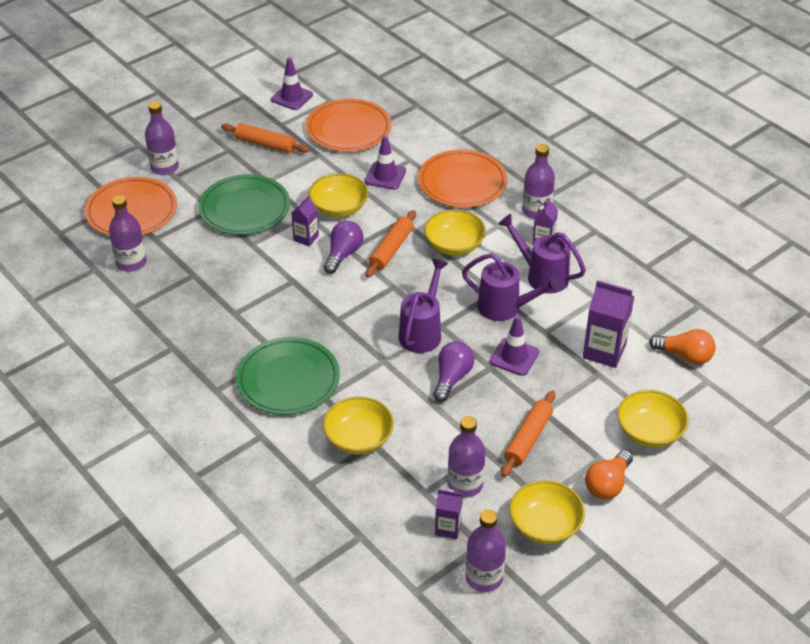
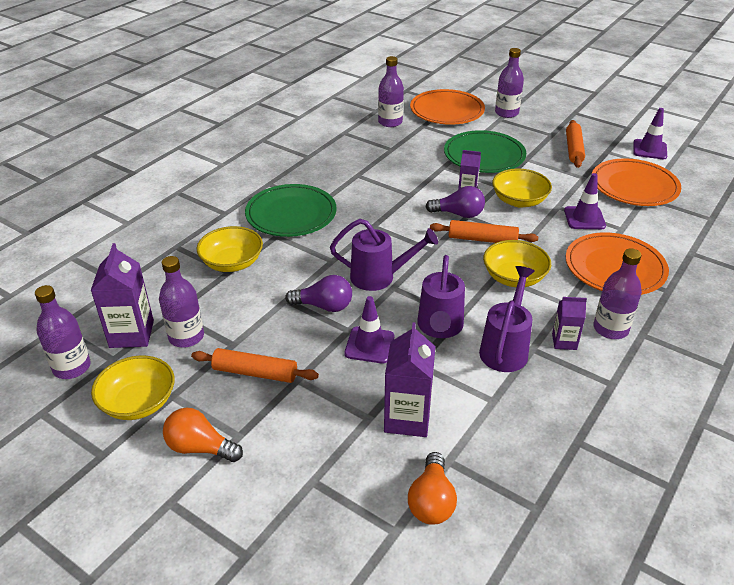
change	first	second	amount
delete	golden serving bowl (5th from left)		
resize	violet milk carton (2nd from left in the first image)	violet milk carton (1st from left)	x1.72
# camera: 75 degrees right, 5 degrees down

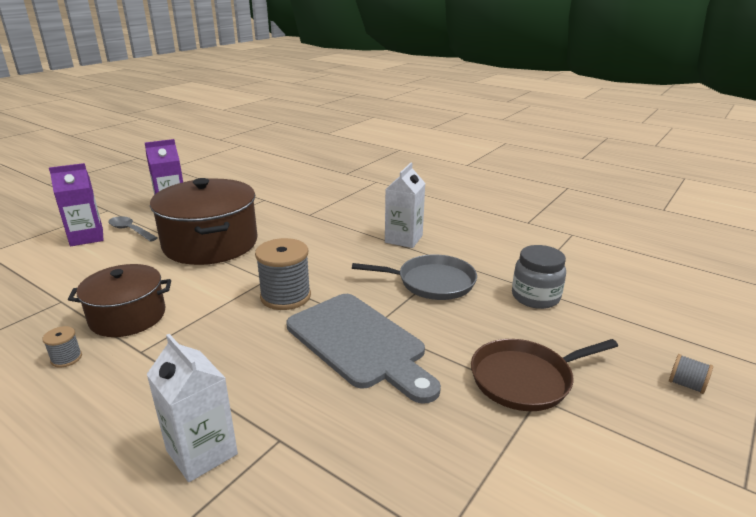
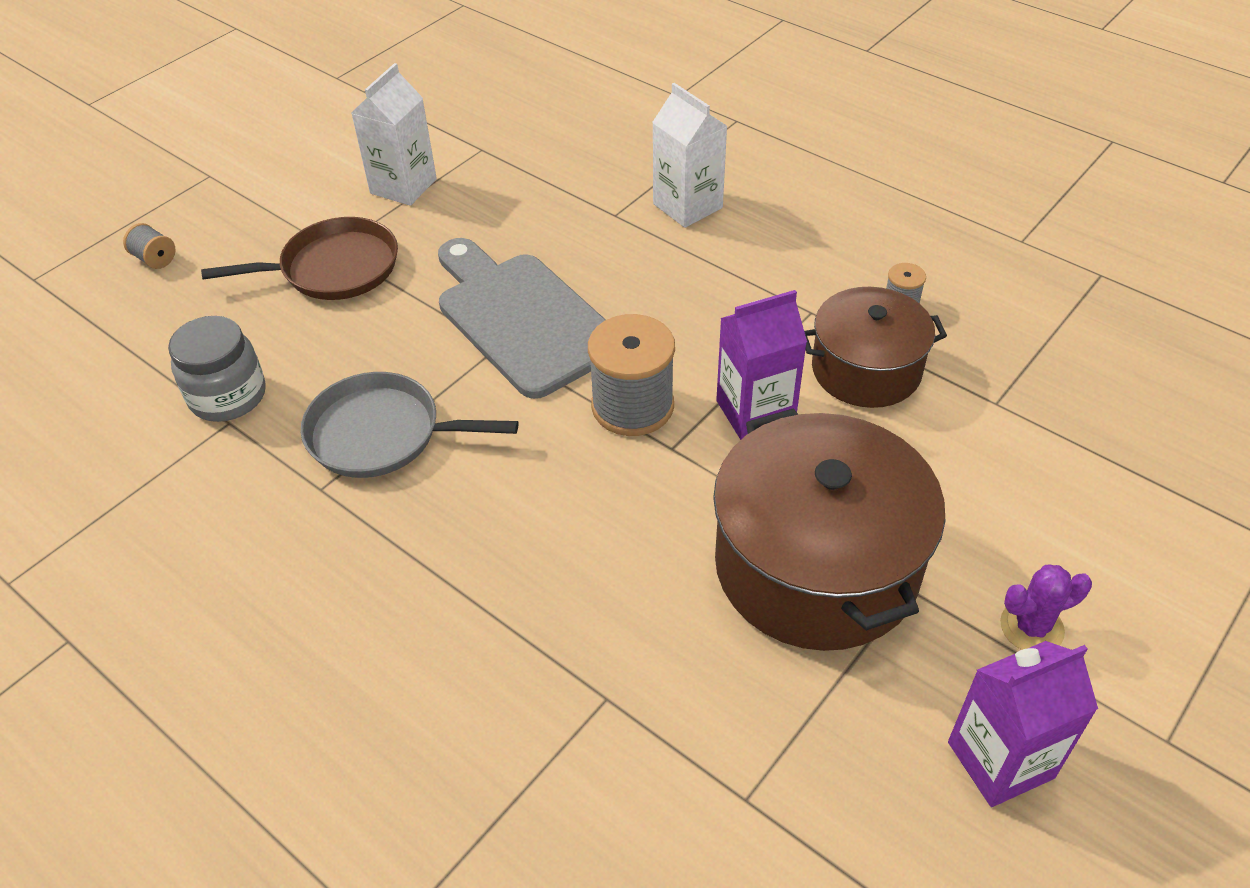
change	first	second	amount
move	violet milk carton (1st from left)		
move	white milk carton (2nd from left in the first image)	white milk carton (1st from left)	
replace	ash-grey teaspoon	violet prickly plant	
# camera: 175 degrees left, 20 degrees up

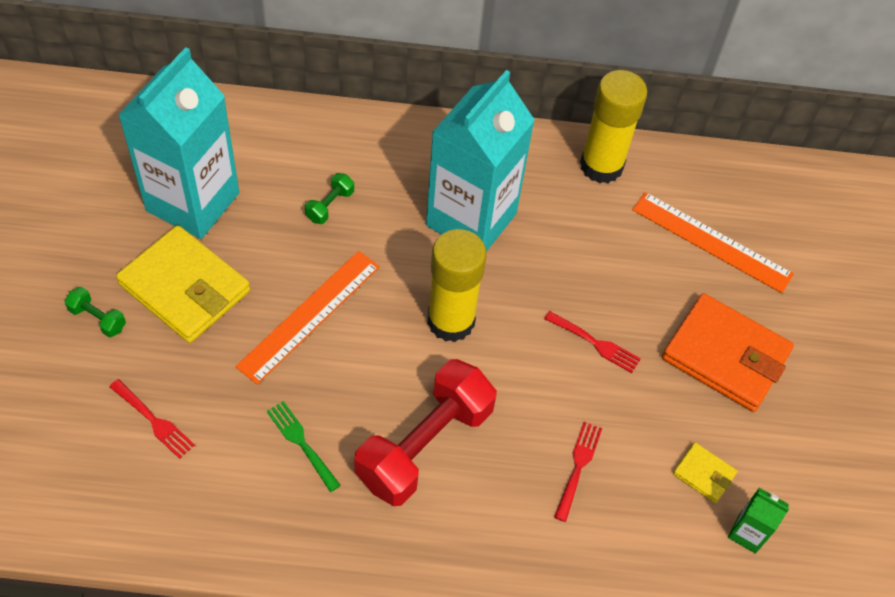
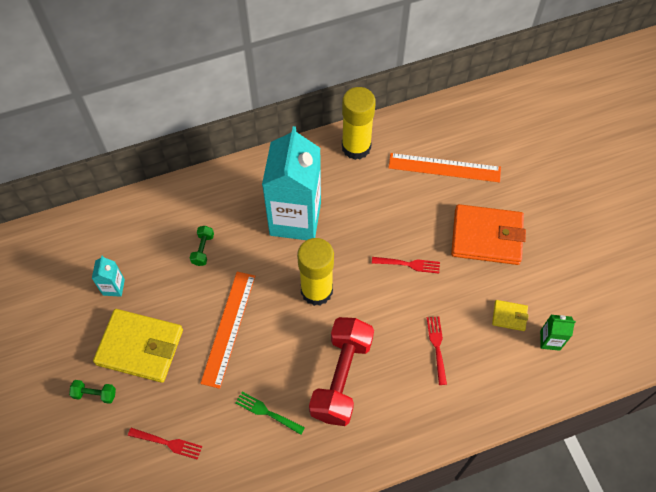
change	first	second	amount
resize	teal milk carton (1st from left)		x0.40
# camera: 20 degrees left, 5 degrees up

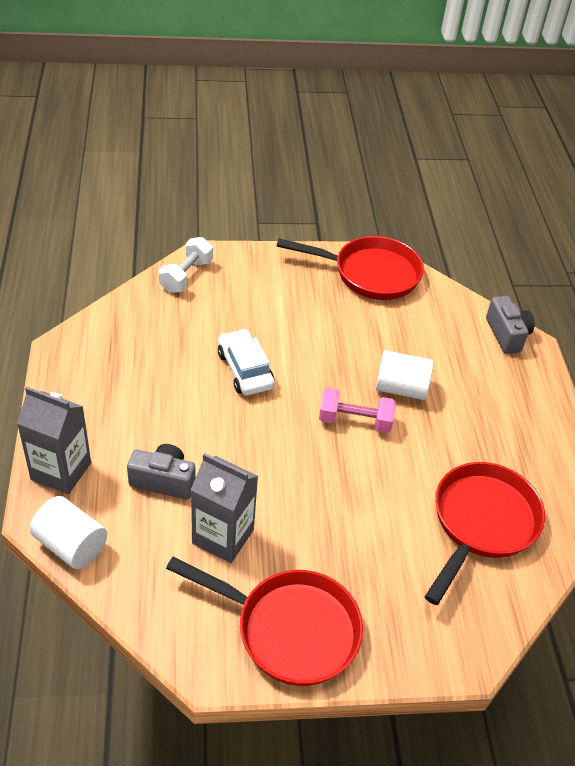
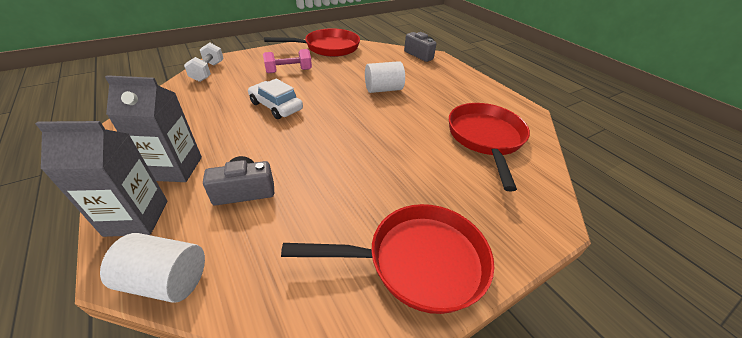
change	first	second	amount
move	rosy free weight		
move	ash-grey milk carton (2nd from left)		
# camera: 25 degrees left, 5 degrees down

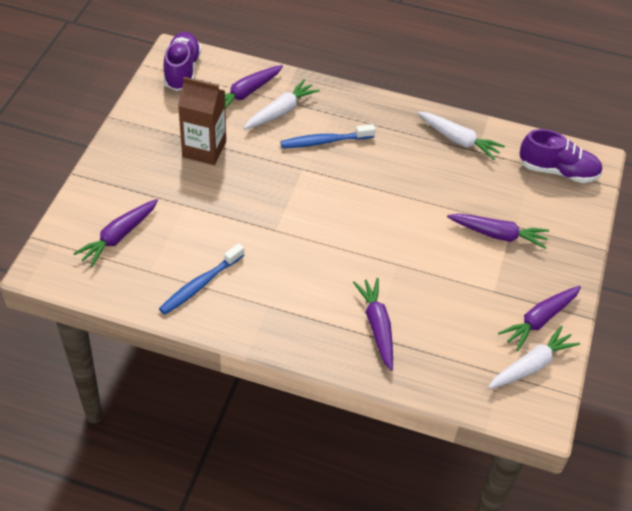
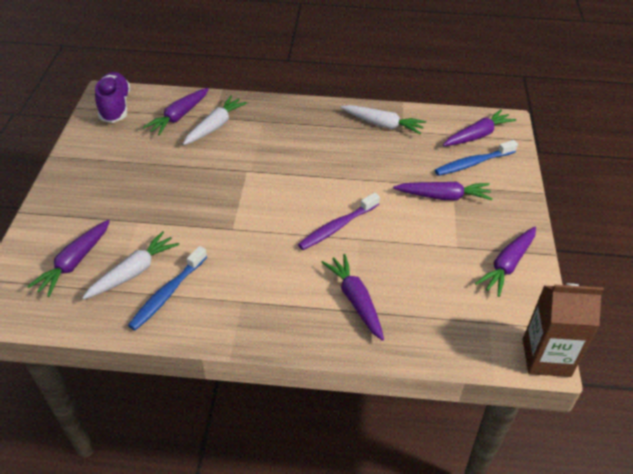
change	first	second	amount
move	brown milk carton		
move	blue tooth brush (2nd from left)		
replace	violet sneaker (2nd from left)	violet toy carrot (5th from left)	
move	white toy carrot (3rd from left in the first image)	white toy carrot (1st from left)	
insert		violet tooth brush	
# camera: 10 degrees left, 5 degrees down

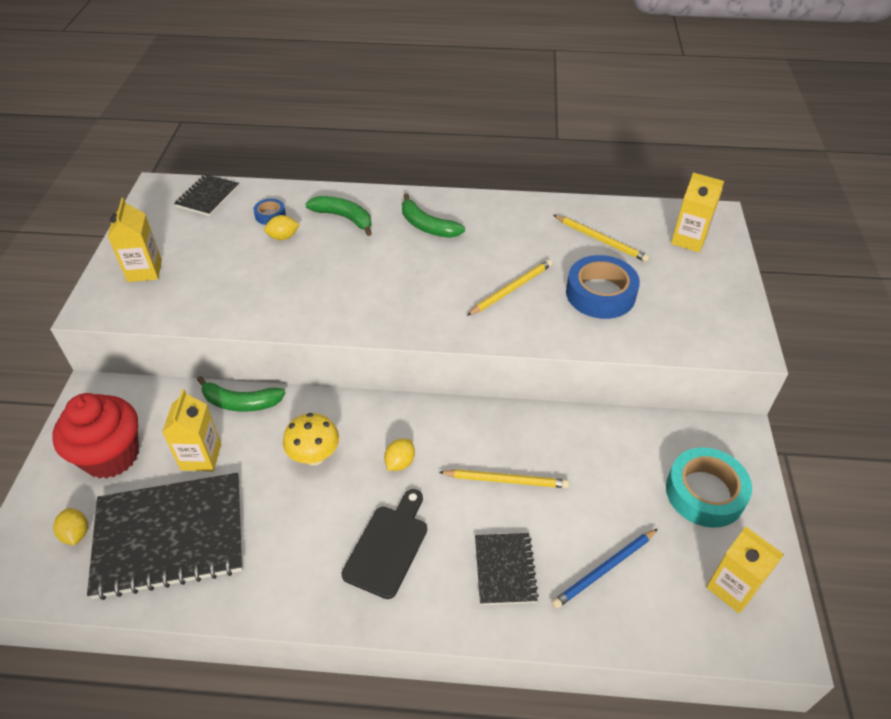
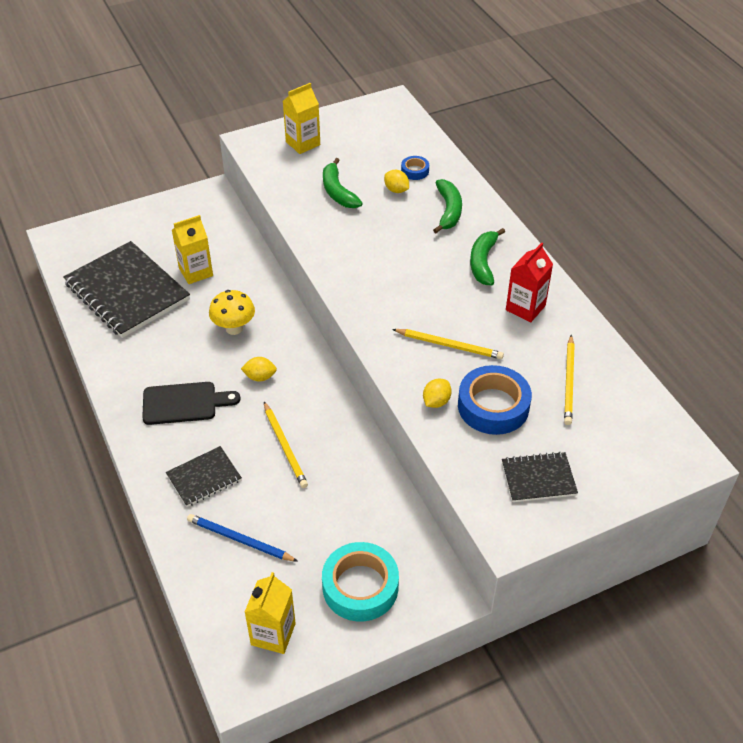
change	first	second	amount
delete	golden milk carton (3rd from left)		
move	black notepad (2nd from left in the first image)	black notepad (3rd from left)	
move	emerald banana (1st from left)		
delete	red cupcake		
move	golden toy lemon (1st from left in the first image)	golden toy lemon (3rd from left)	
insert		red milk carton	
# camera: 60 degrees right, 0 degrees up

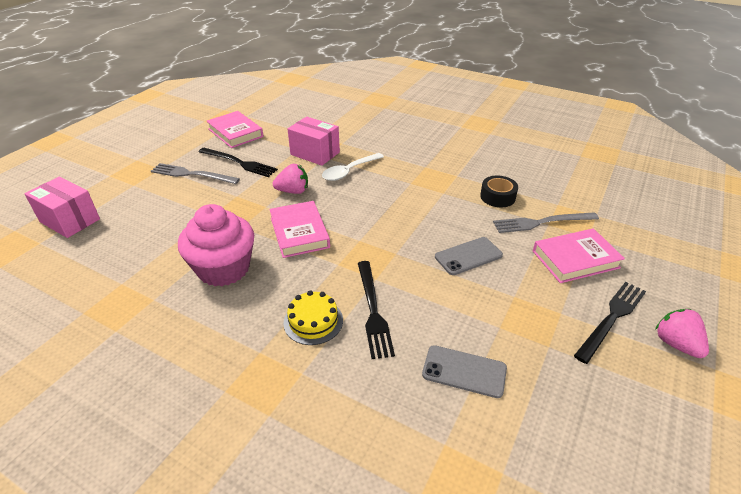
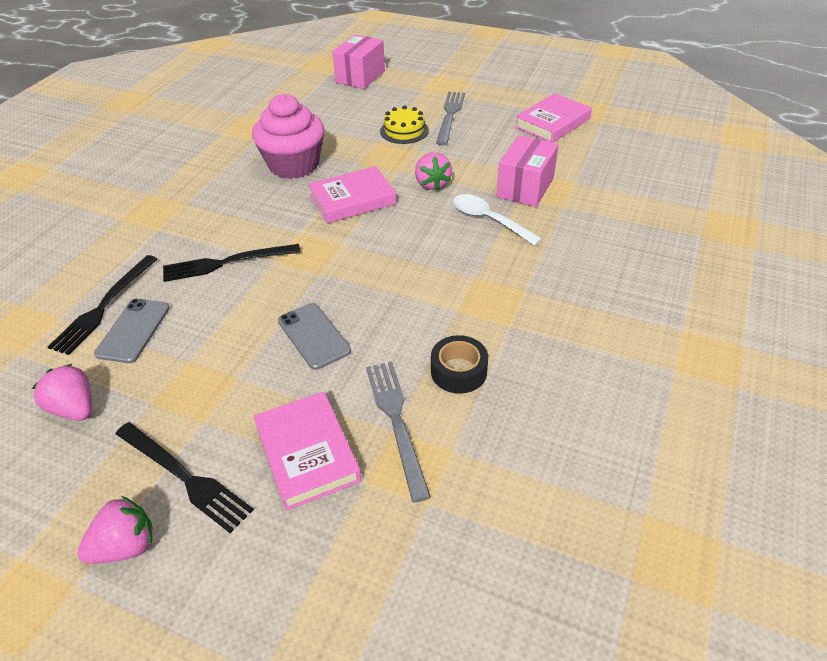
change	first	second	amount
move	black table fork (1st from left)		
move	golden cake		
insert		rosy berry (1st from left)	
# camera: 85 degrees right, 5 degrees up

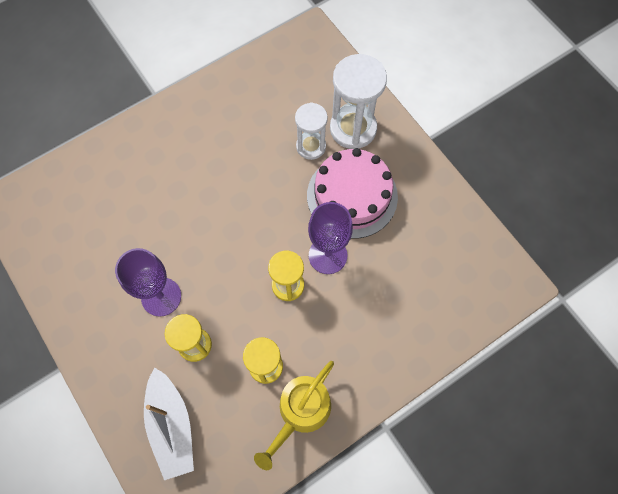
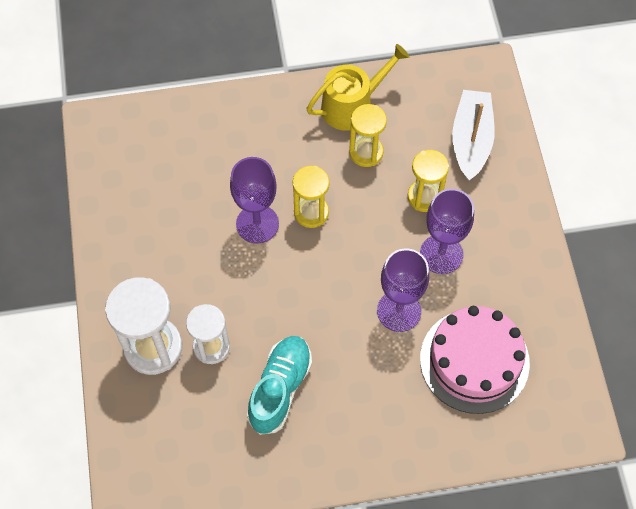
change	first	second	amount
move	rosy cake		
insert		violet chalice (2nd from left)	
insert		teal sneaker	
# camera: 155 degrees left, 5 degrees down

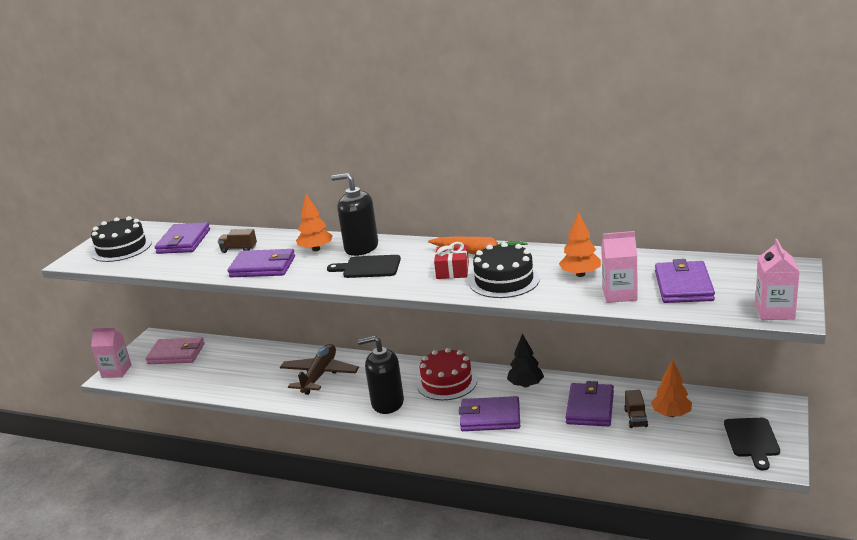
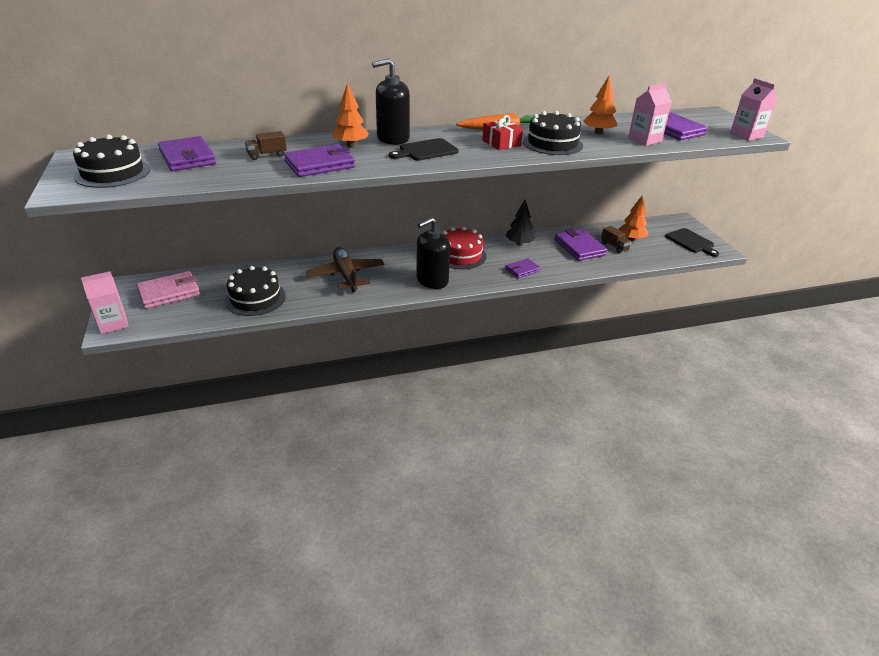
change	first	second	amount
resize	violet billfold (3rd from left)		x0.60
insert		black cake (2nd from left)	
# camera: 40 degrees left, 10 degrees up

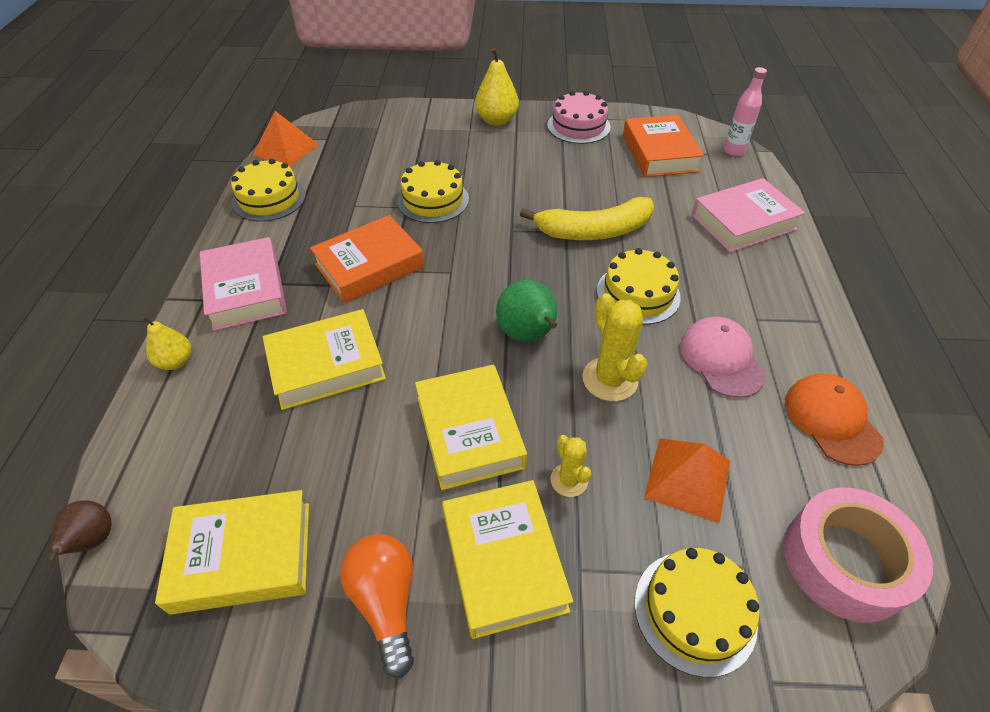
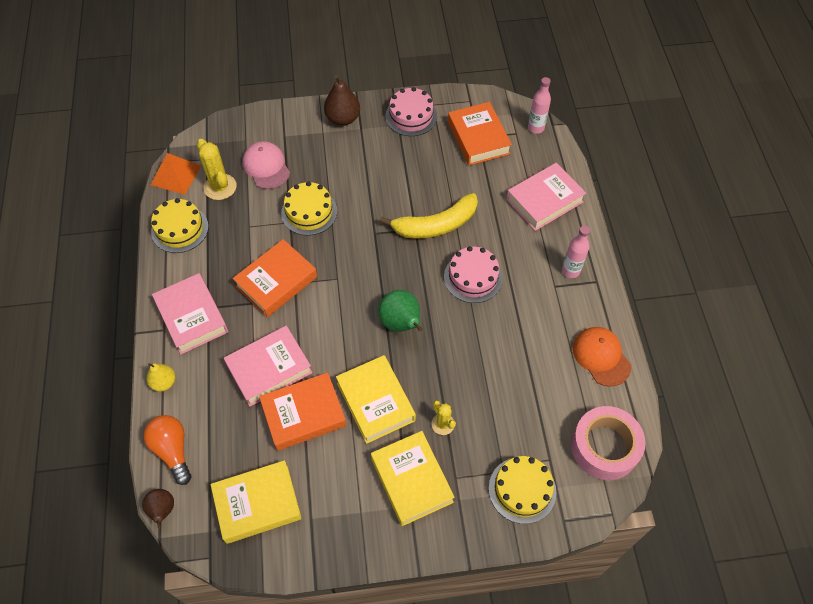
change	first	second	amount
recolor	golden toy pear (2nd from left)	brown toy pear (2nd from left)	
recolor	golden cake (3rd from left)	rosy cake (2nd from left)	
move	golden prickly plant (2nd from left in the first image)	golden prickly plant (1st from left)	
recolor	golden book (2nd from left)	rosy book (2nd from left)	
move	rosy cap		
delete	orange-coloured pyramid (2nd from left)		
move	orange-coloured lightbulb		
insert		rosy flask (2nd from left)	
insert		orange-coloured book (2nd from left)	
# camera: 10 degrees left, 10 degrees up

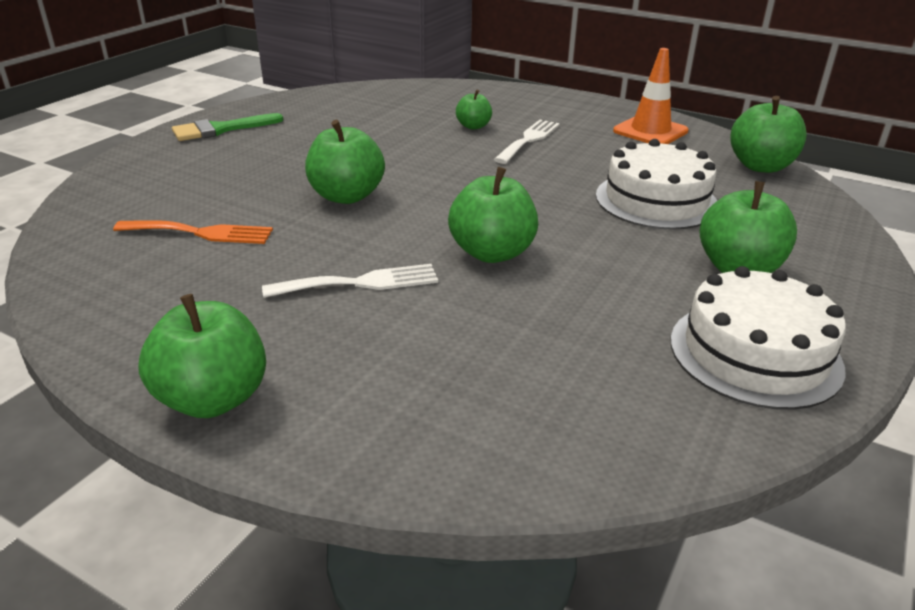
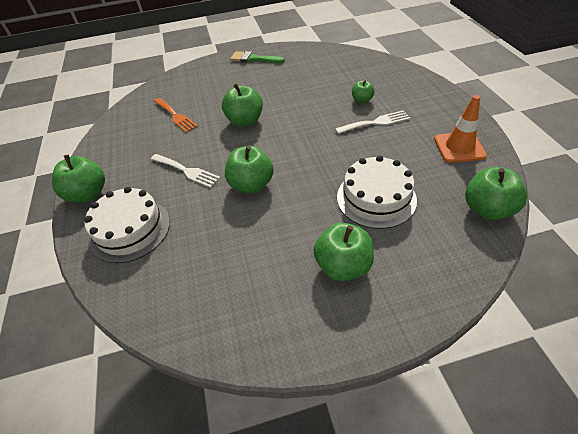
change	first	second	amount
move	white cake (2nd from left in the first image)	white cake (1st from left)	
# camera: 50 degrees right, 15 degrees up

